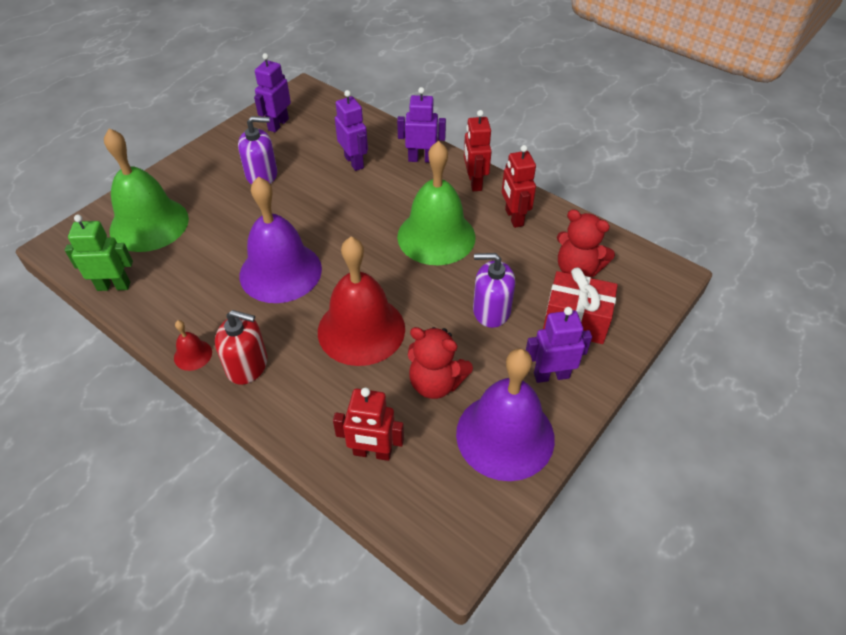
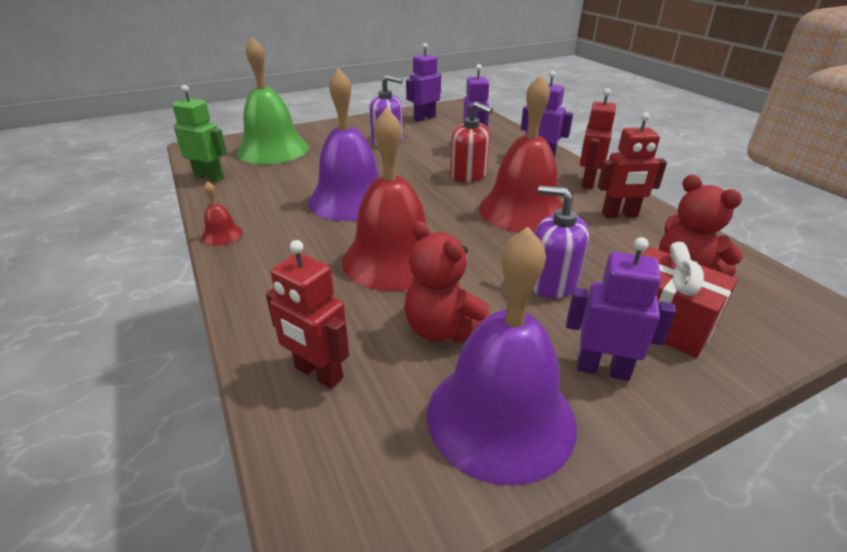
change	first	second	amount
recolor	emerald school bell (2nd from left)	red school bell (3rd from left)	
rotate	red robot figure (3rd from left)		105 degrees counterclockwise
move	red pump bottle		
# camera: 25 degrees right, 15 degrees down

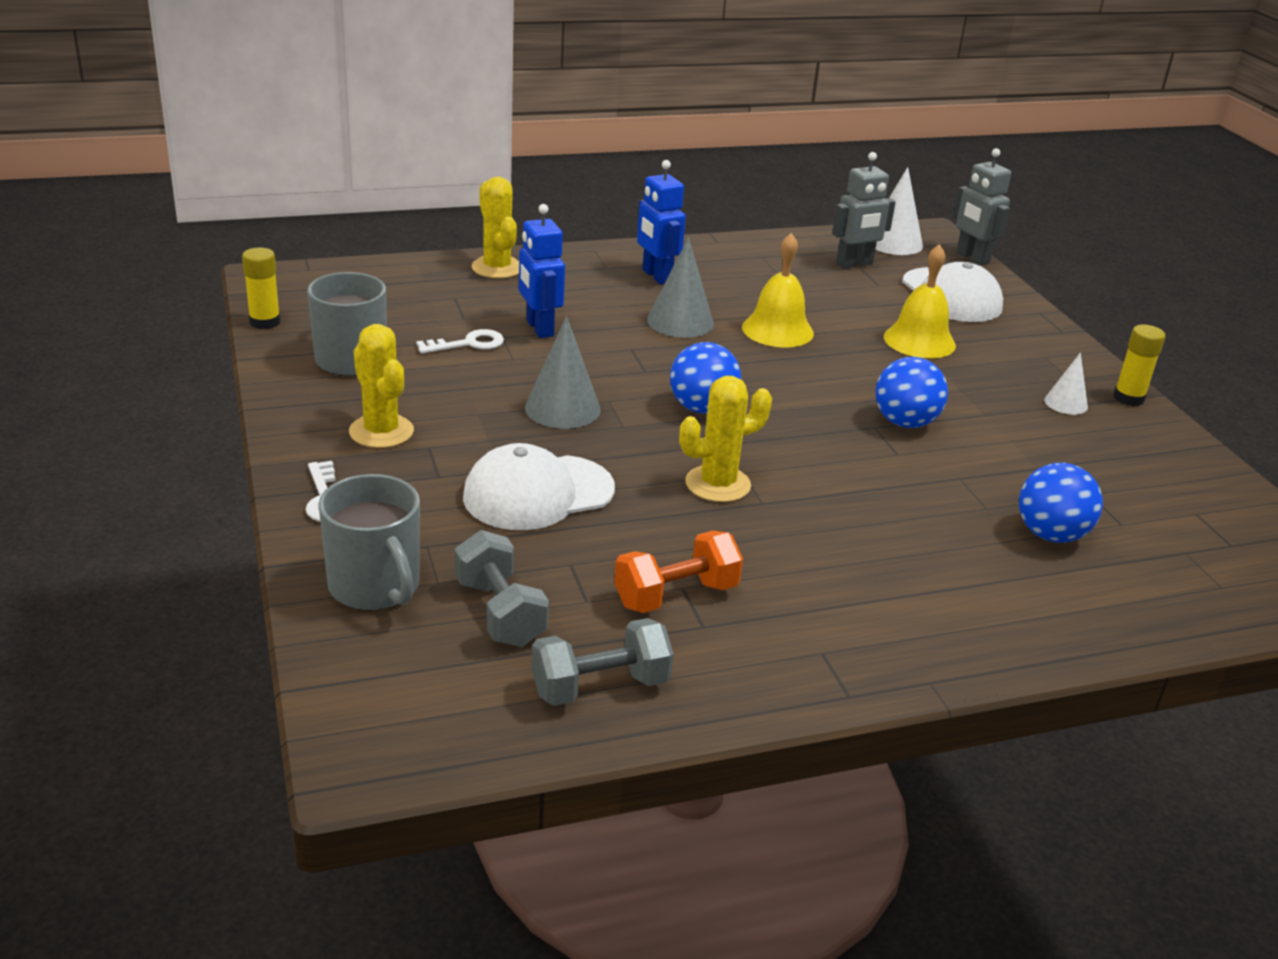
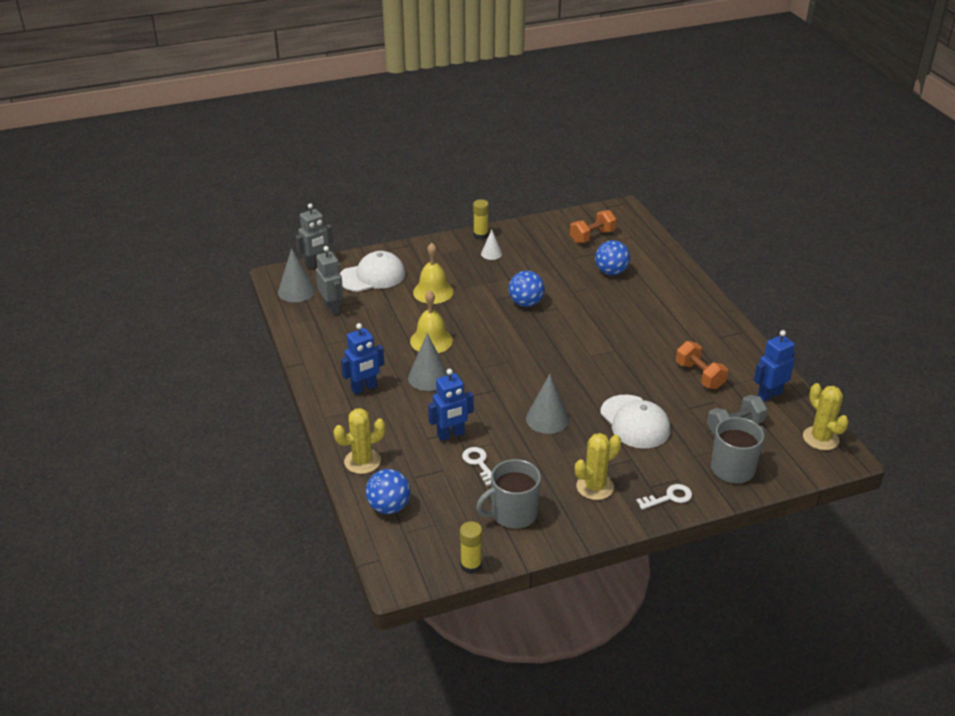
change	first	second	amount
recolor	white solid cone (1st from left)	ash-grey solid cone (1st from left)	
move	blue play ball (1st from left)		
move	golden prickly plant (3rd from left)		
replace	ash-grey free weight (2nd from left)	blue robot figure (3rd from left)	
insert		orange-coloured free weight (1st from left)	
# camera: 90 degrees left, 5 degrees up

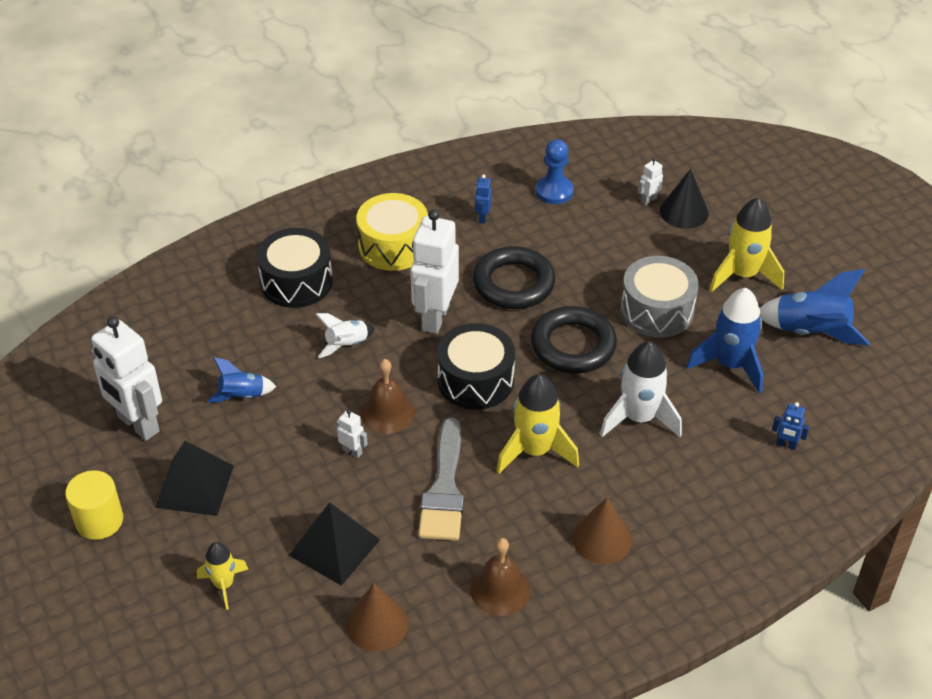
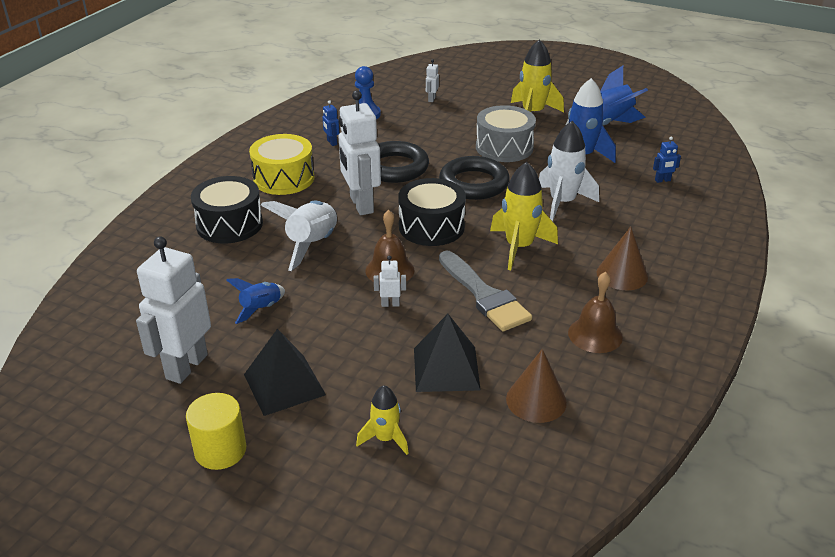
change	first	second	amount
delete	black solid cone		
resize	white rocket (1st from left)		x1.72
rotate	white robot figure (1st from left)		105 degrees clockwise
# camera: 35 degrees left, 10 degrees down

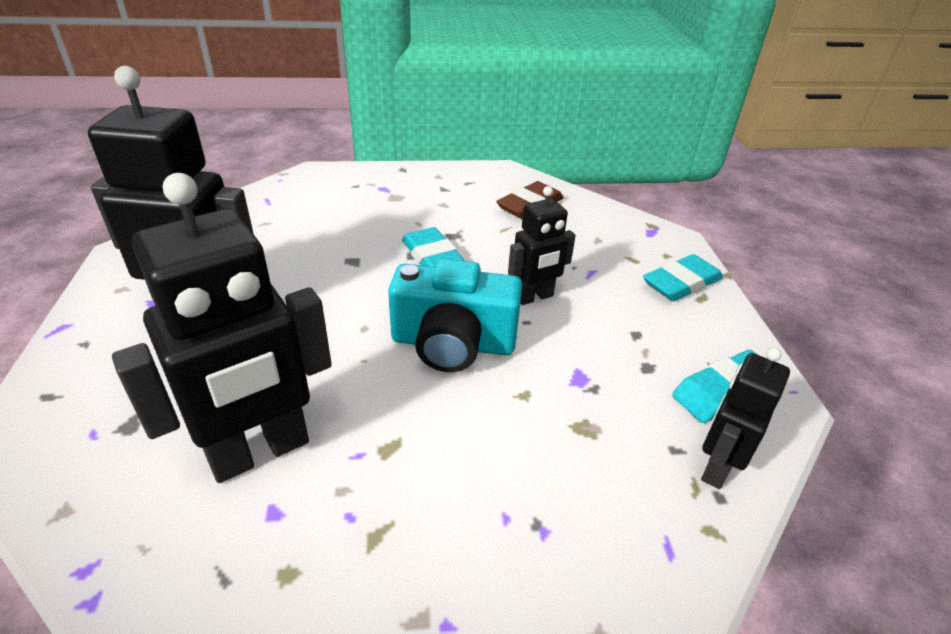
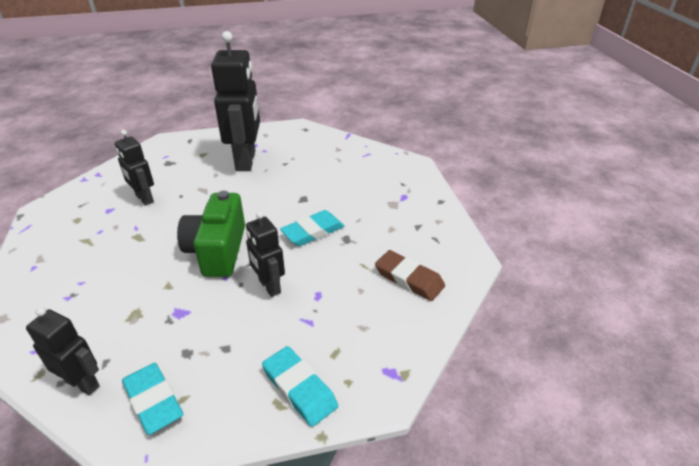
change	first	second	amount
resize	black robot figure (2nd from left)		x0.55
recolor	teal camera	emerald camera	
# camera: 85 degrees right, 0 degrees up

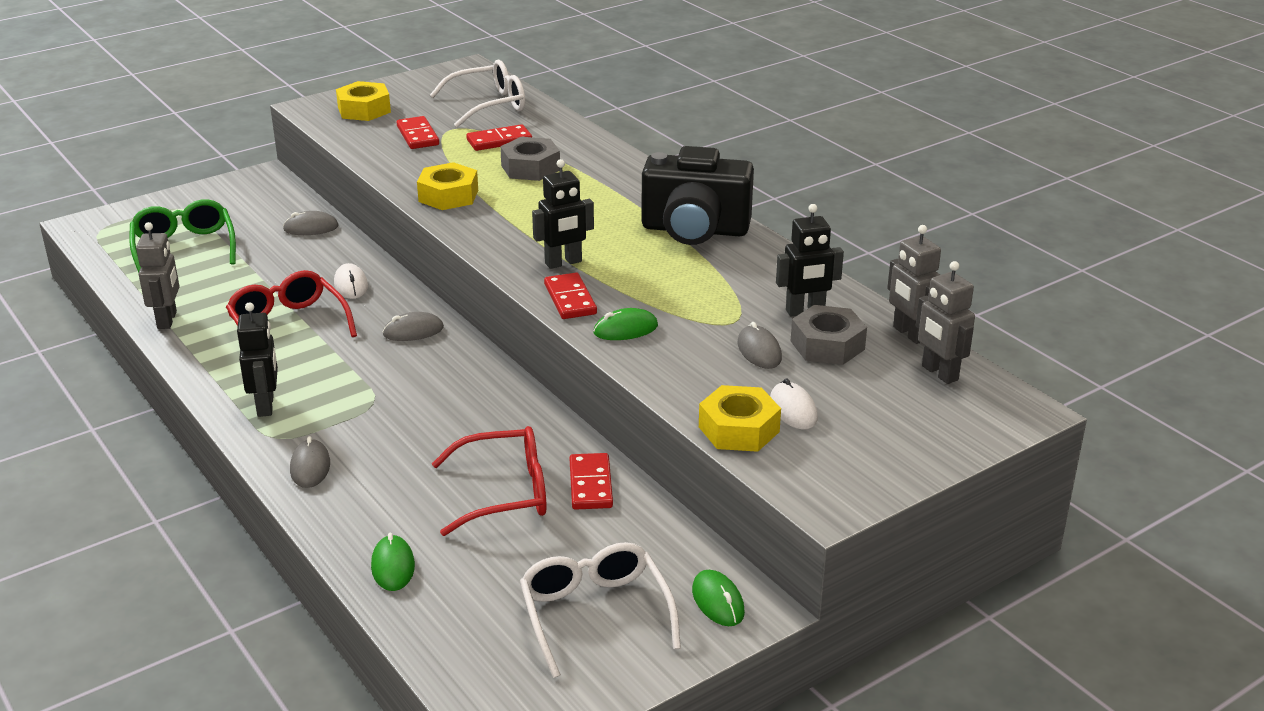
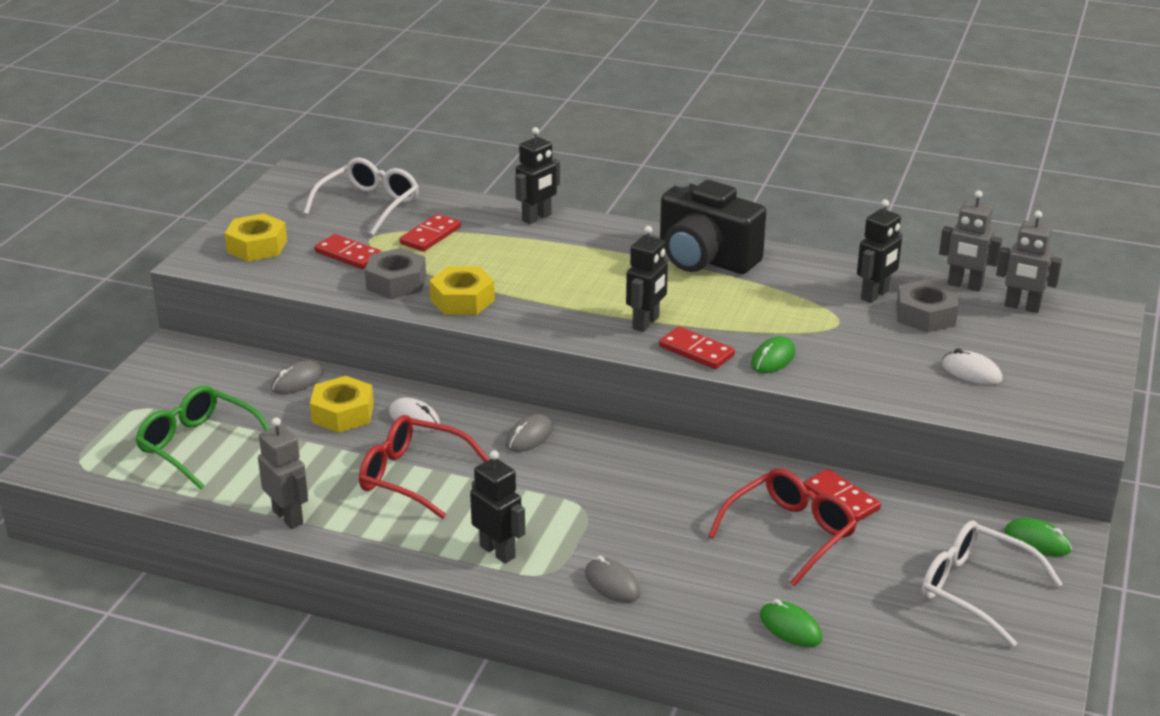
change	first	second	amount
move	ash-grey hexagon nut (1st from left)		
rotate	black camera		60 degrees clockwise
delete	ash-grey mouse (4th from left)		
move	golden hexagon nut (3rd from left in the first image)	golden hexagon nut (2nd from left)	
insert		black robot figure (2nd from left)	
# camera: 35 degrees left, 0 degrees up

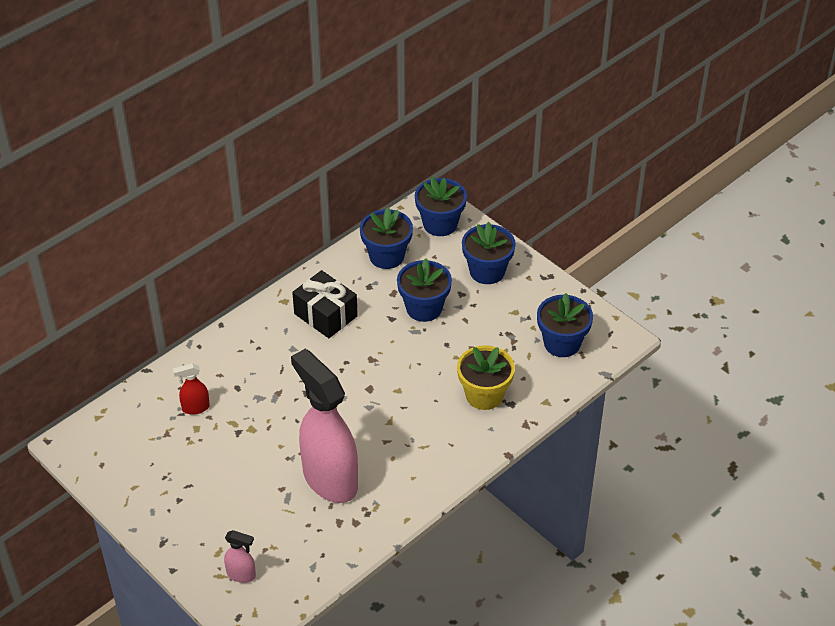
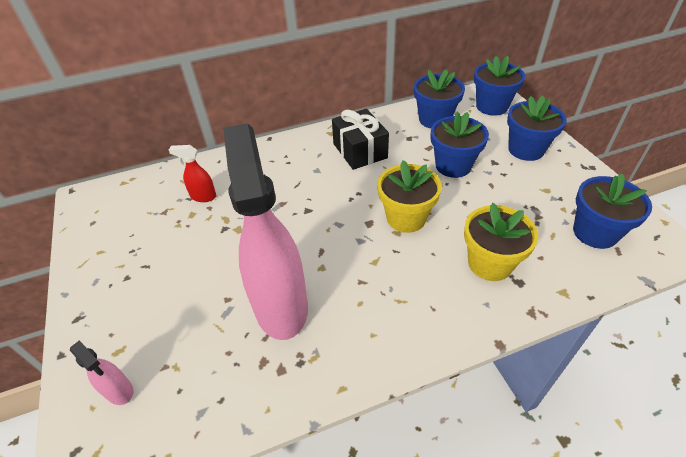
change	first	second	amount
insert		golden flower pot (1st from left)	
# camera: 25 degrees right, 0 degrees up

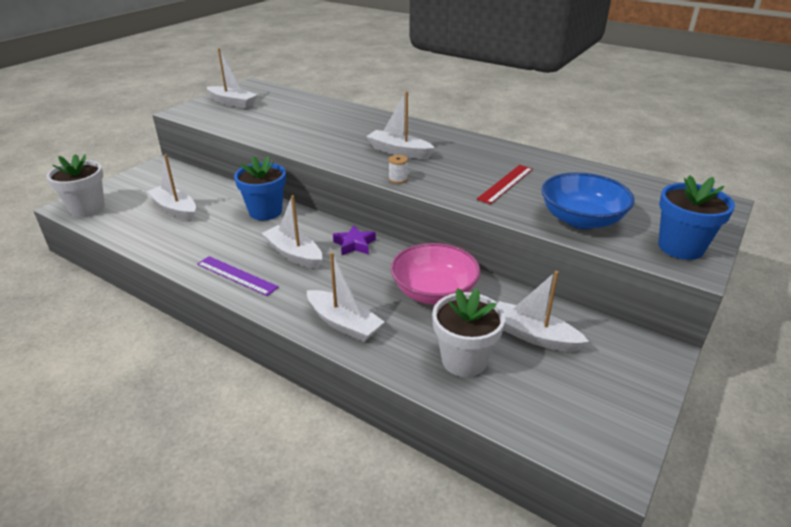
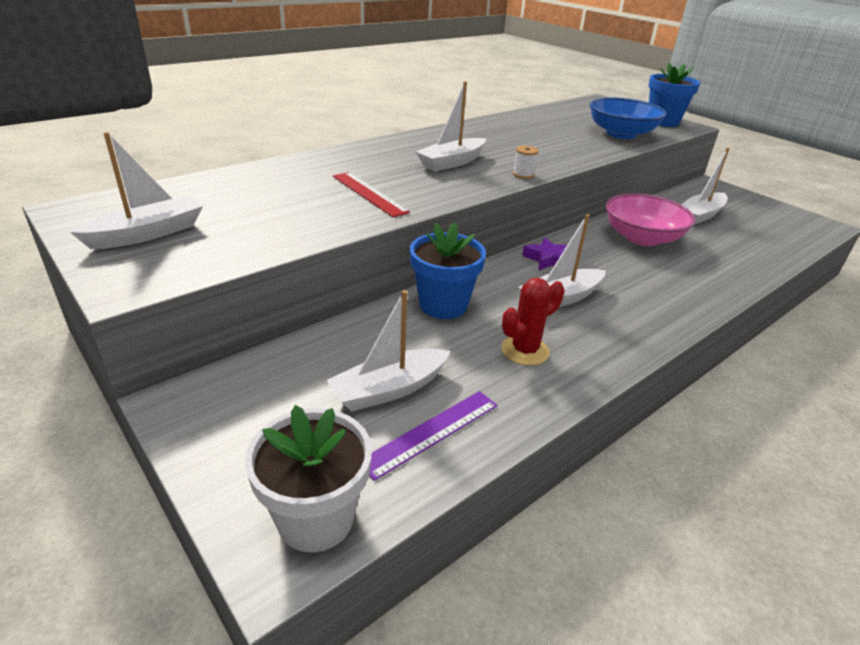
change	first	second	amount
move	red ruler		
delete	white sailboat (4th from left)		
move	violet ruler		
delete	white flower pot (2nd from left)		
insert		red prickly plant	
# camera: 75 degrees left, 0 degrees up

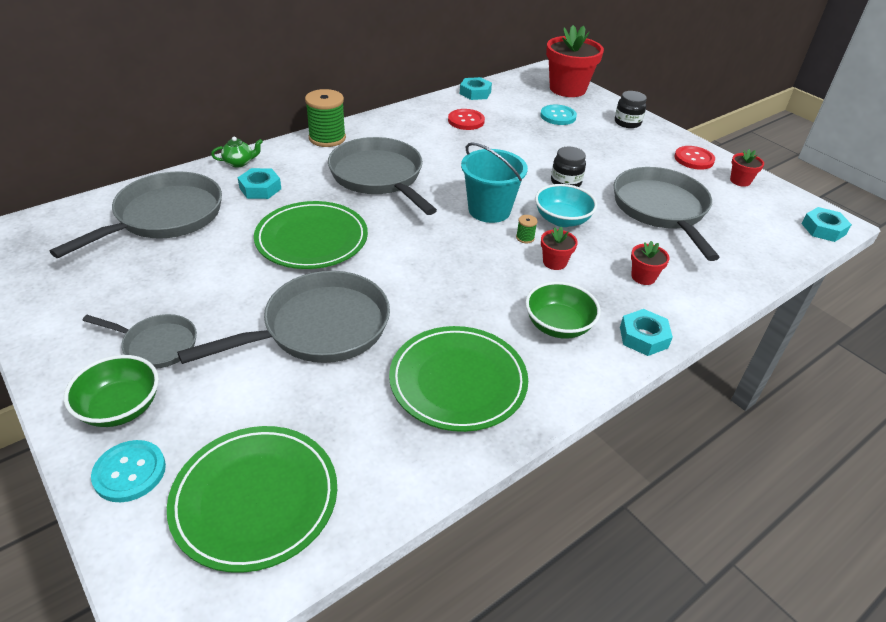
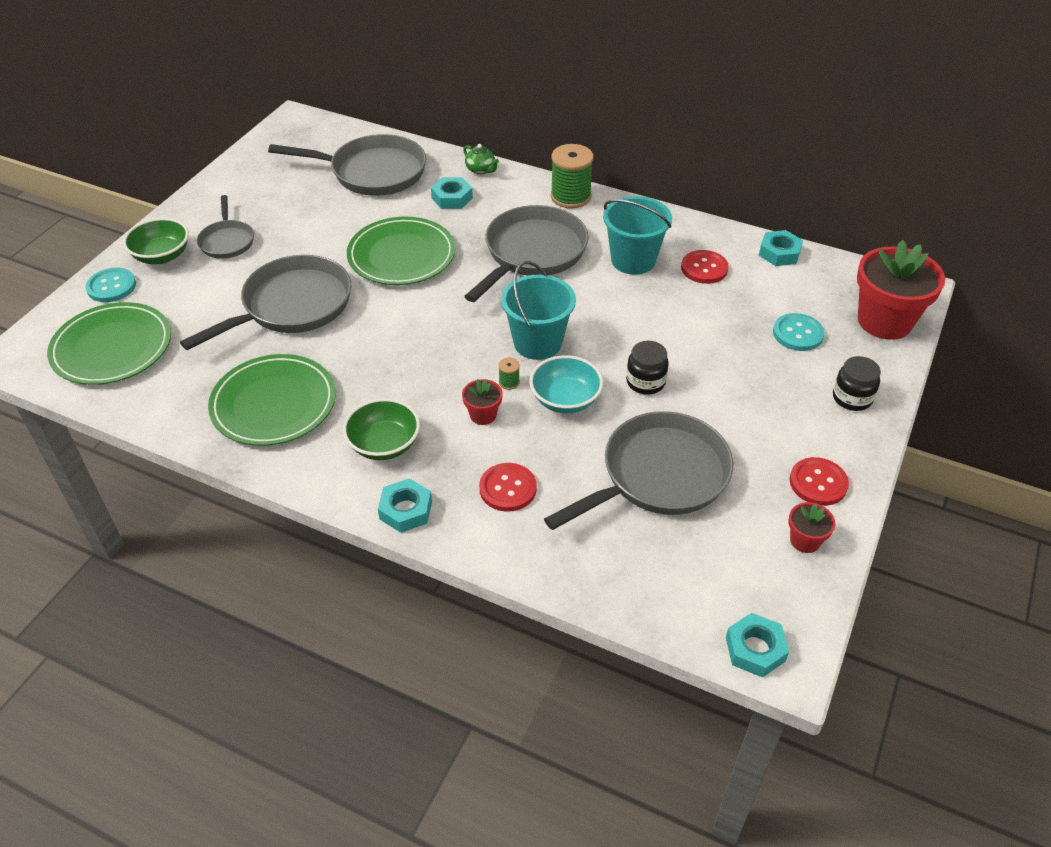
change	first	second	amount
replace	red flower pot (3rd from left)	red shirt button (1st from left)	
rotate	ash-grey frying pan (3rd from left in the first image)	ash-grey frying pan (2nd from left)	75 degrees counterclockwise
insert		teal pail (2nd from left)	
# camera: 65 degrees right, 5 degrees up

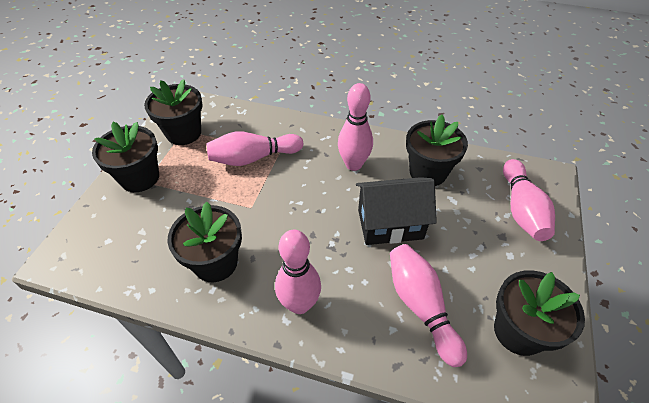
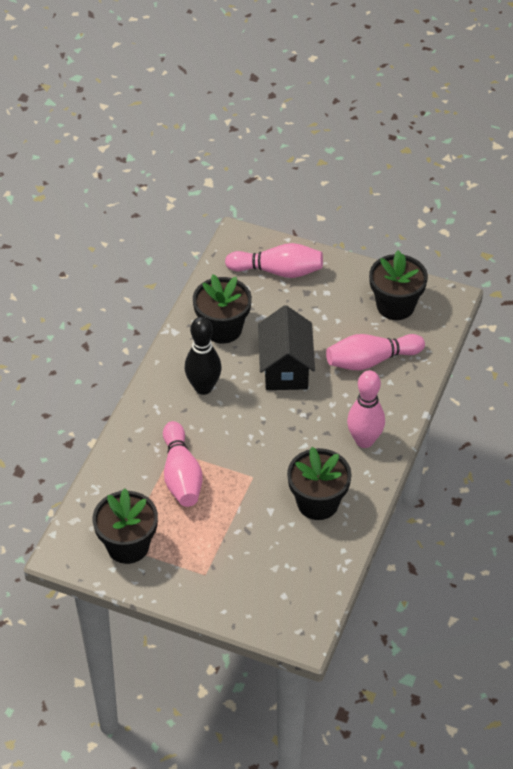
change	first	second	amount
recolor	rosy bowling pin (3rd from left)	black bowling pin	
delete	black flower pot (1st from left)		
# camera: 85 degrees left, 0 degrees up

